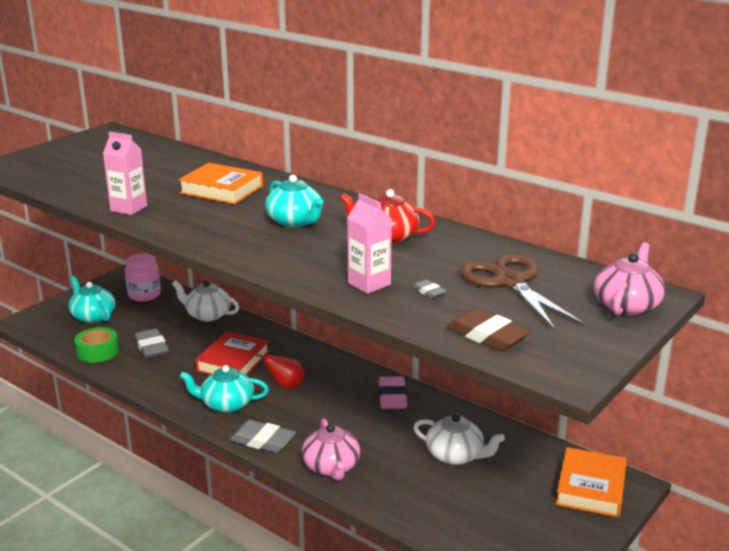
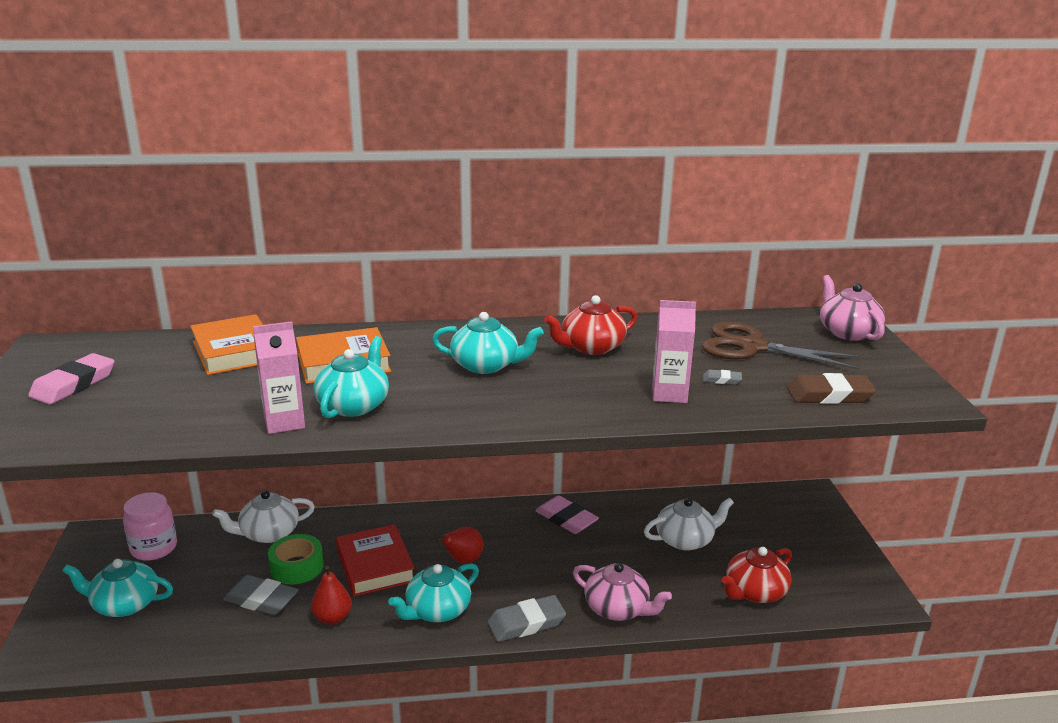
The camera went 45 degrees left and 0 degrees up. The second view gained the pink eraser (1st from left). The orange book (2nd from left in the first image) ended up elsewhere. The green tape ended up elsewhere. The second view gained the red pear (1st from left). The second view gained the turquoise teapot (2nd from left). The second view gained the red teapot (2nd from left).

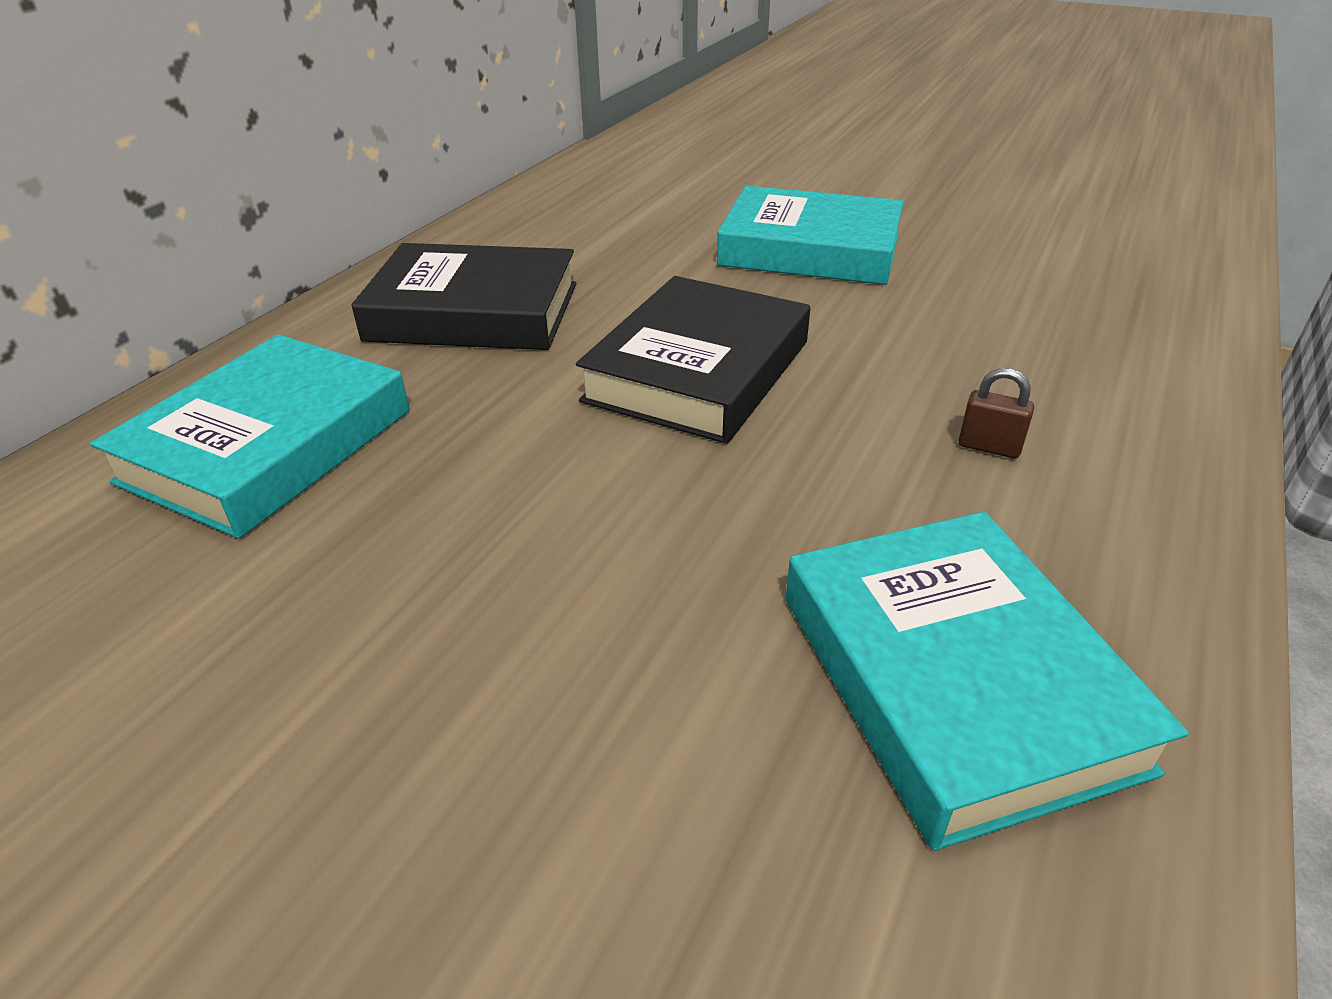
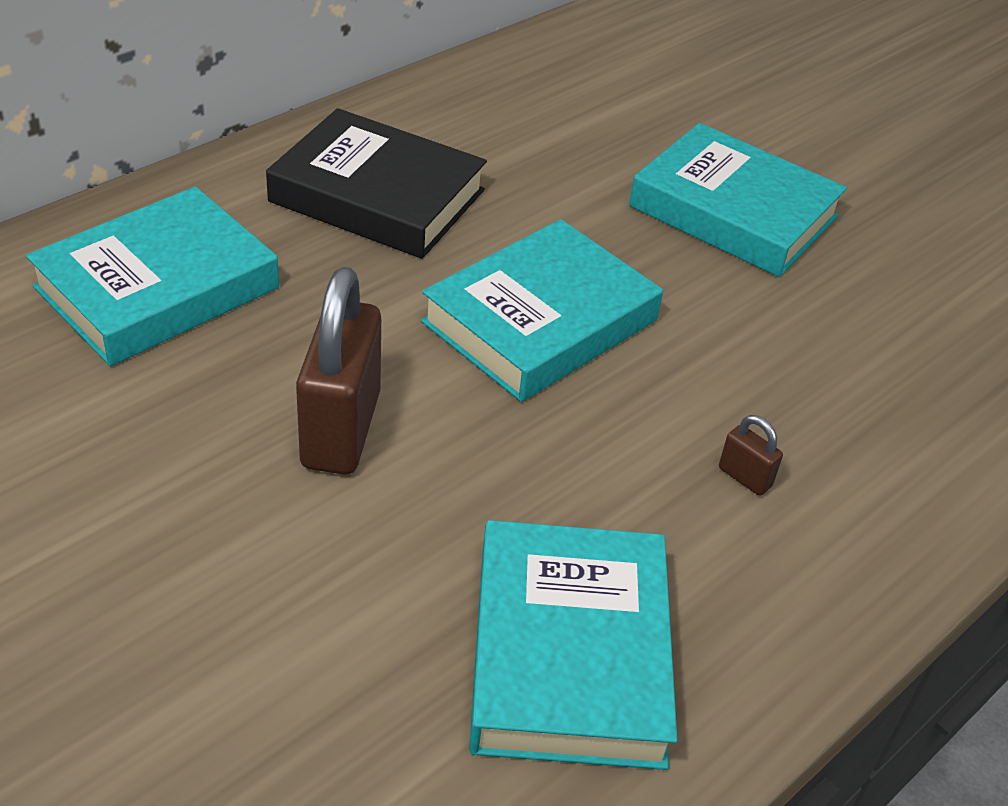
The camera went 15 degrees right and 5 degrees up. The second view gained the brown padlock (1st from left). What was the black book (2nd from left) turned into the turquoise book (2nd from left).

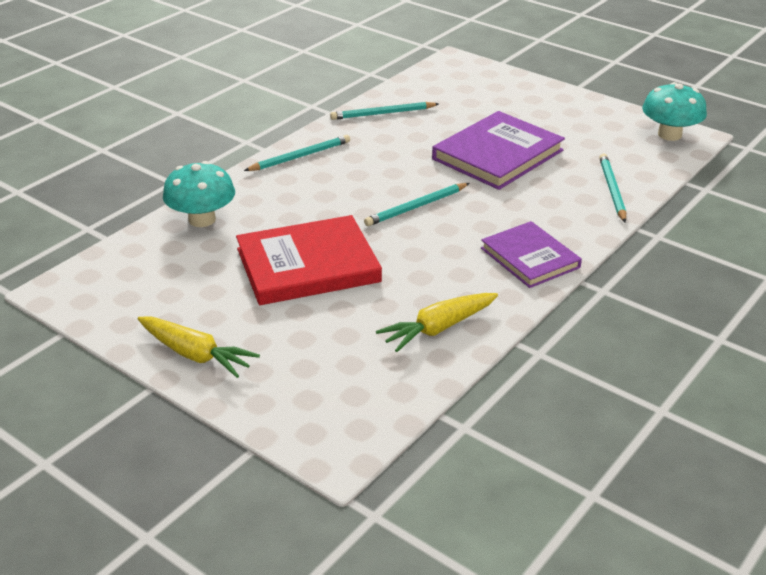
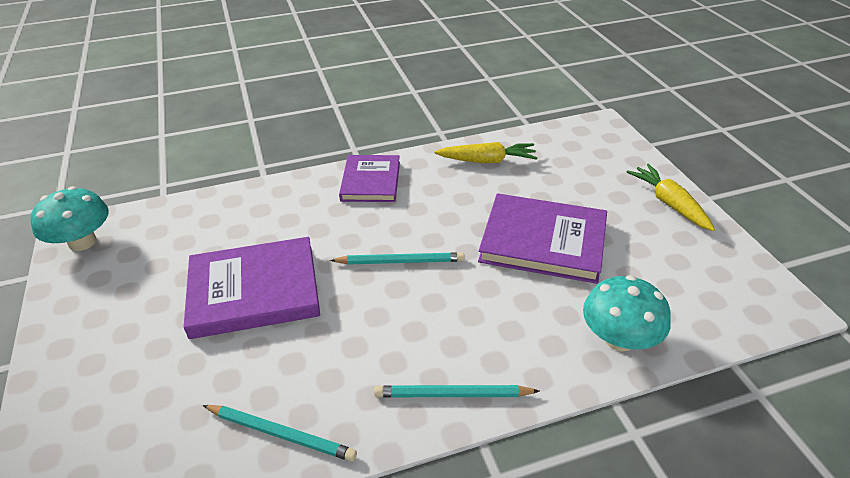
The camera went 145 degrees left and 5 degrees up. What was the red book turned into the purple book (3rd from left). The second view lost the turquoise pencil (4th from left).

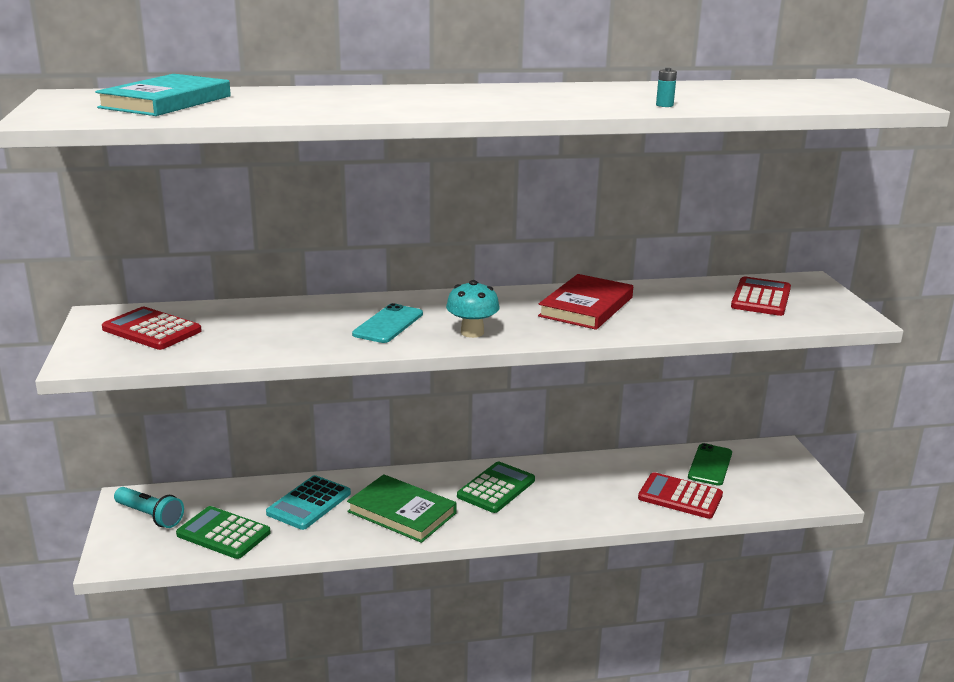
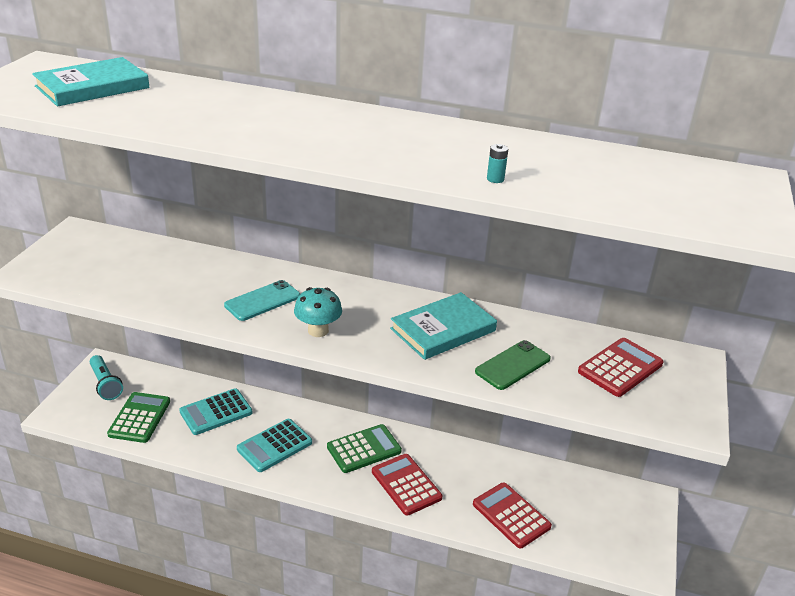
The camera went 25 degrees right and 10 degrees up. The green calculator (1st from left) ended up facing another way, 45 degrees clockwise from before. Where the green book stood, the turquoise calculator (2nd from left) came to stand. The red calculator (1st from left) ended up elsewhere. What was the red book turned into the turquoise book (2nd from left). The green phone ended up elsewhere.

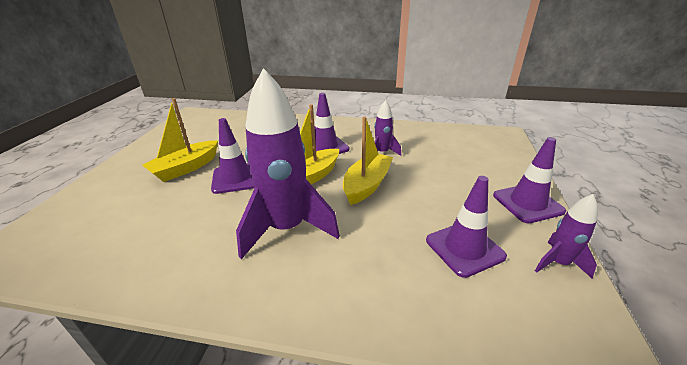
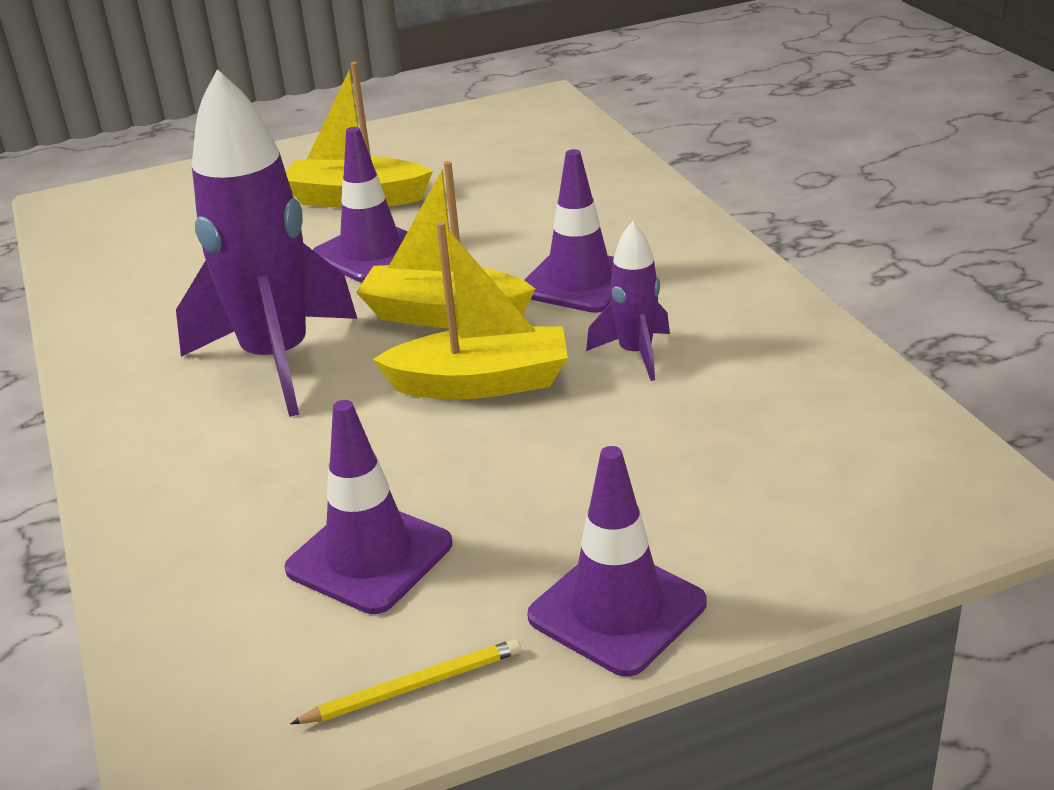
The camera went 60 degrees right and 0 degrees up. Where the purple rocket (3rd from left) stood, the yellow pencil came to stand.

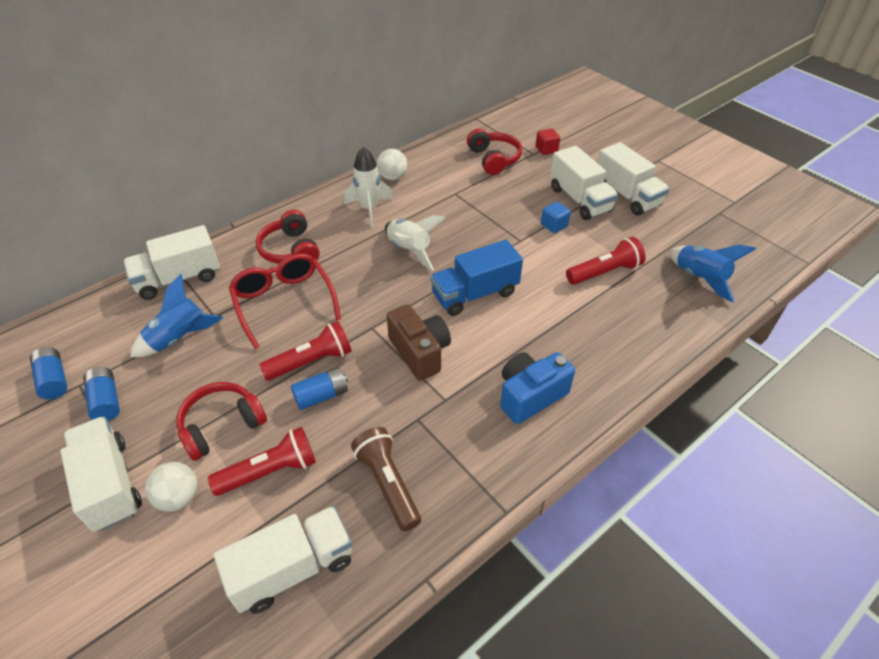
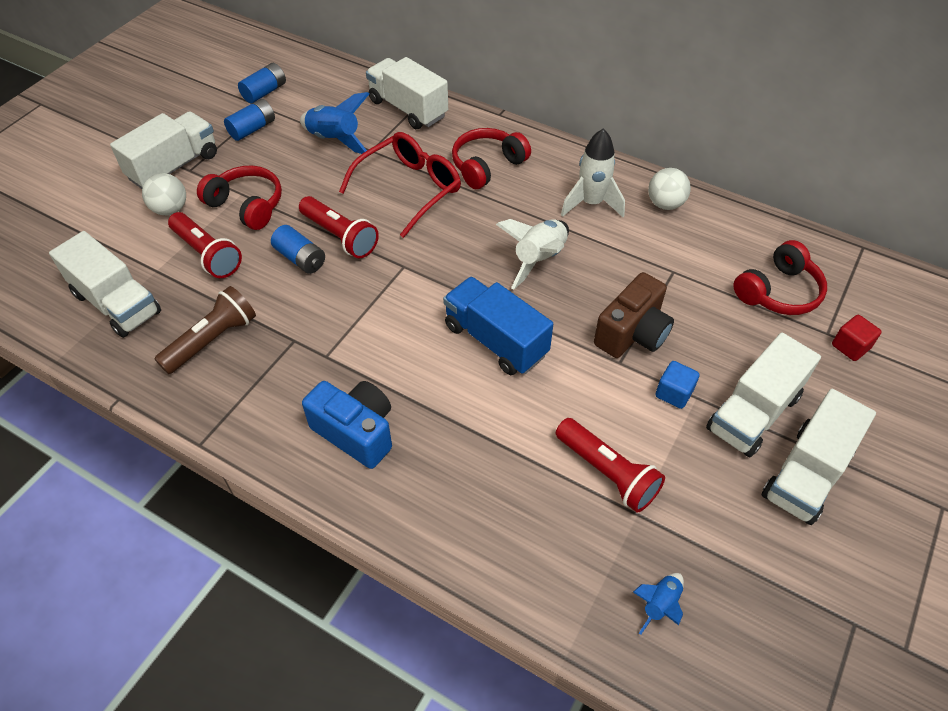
The camera went 70 degrees right and 5 degrees up. The brown camera ended up elsewhere. The size of the blue rocket (2nd from left) changed by a factor of 0.56.

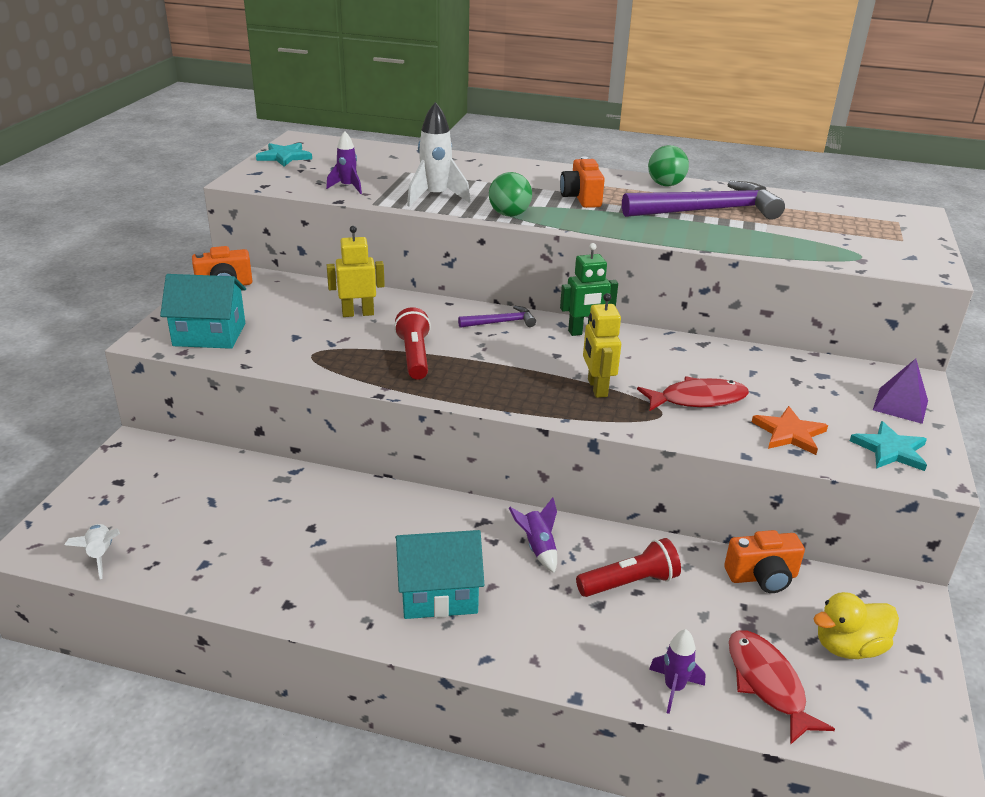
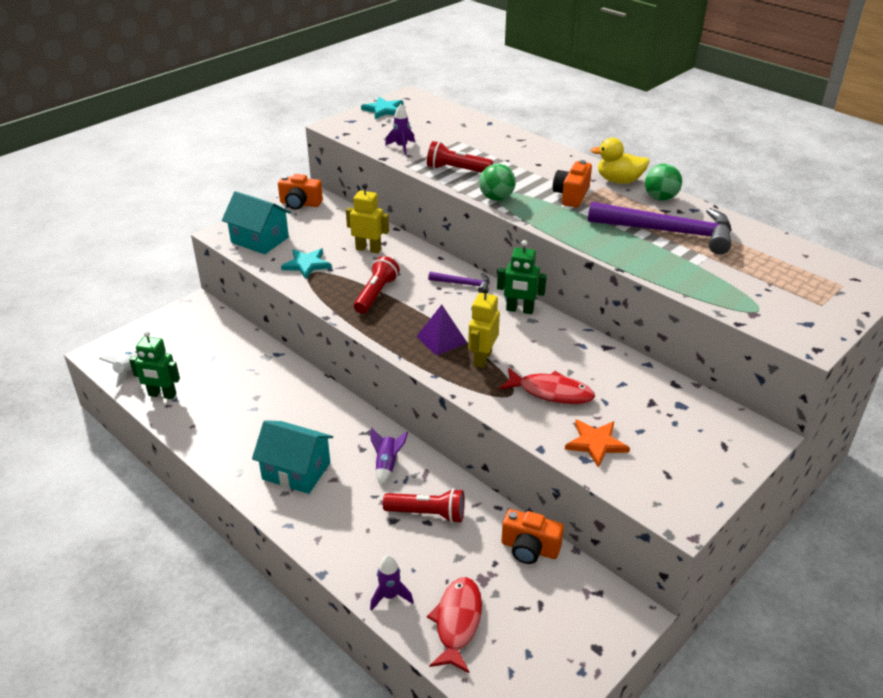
The camera went 30 degrees right and 5 degrees up. The second view gained the green robot (1st from left). The turquoise star (2nd from left in the first image) ended up elsewhere. The purple pyramid ended up elsewhere. Where the white rocket (2nd from left) stood, the red flashlight (3rd from left) came to stand. The yellow duck ended up elsewhere.

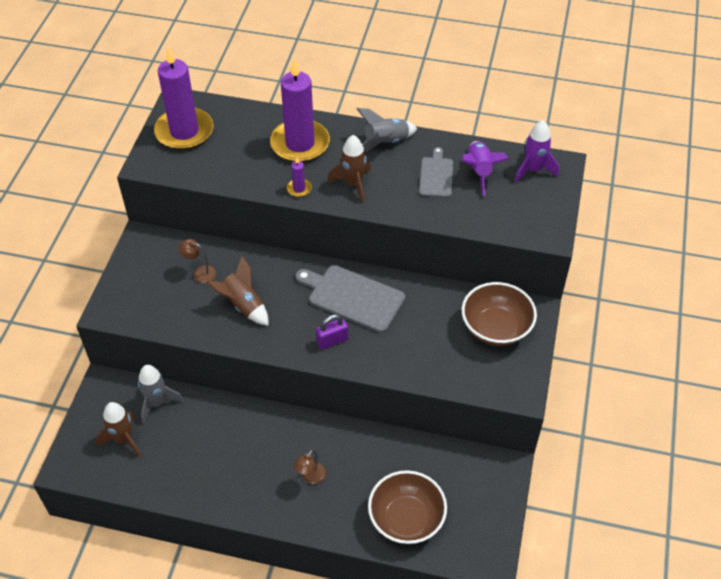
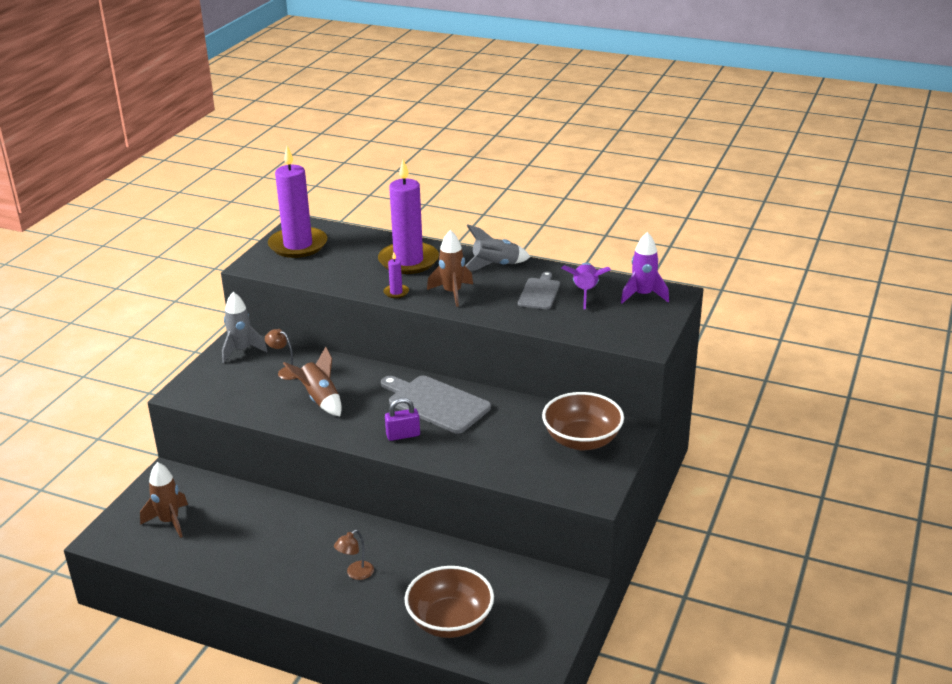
The camera went 10 degrees right and 20 degrees down. The grey rocket (1st from left) ended up elsewhere.

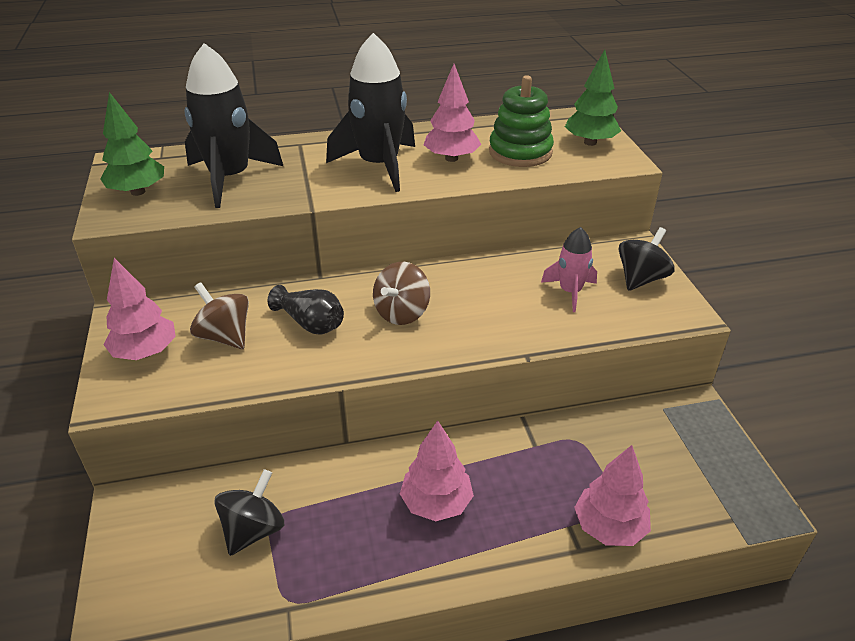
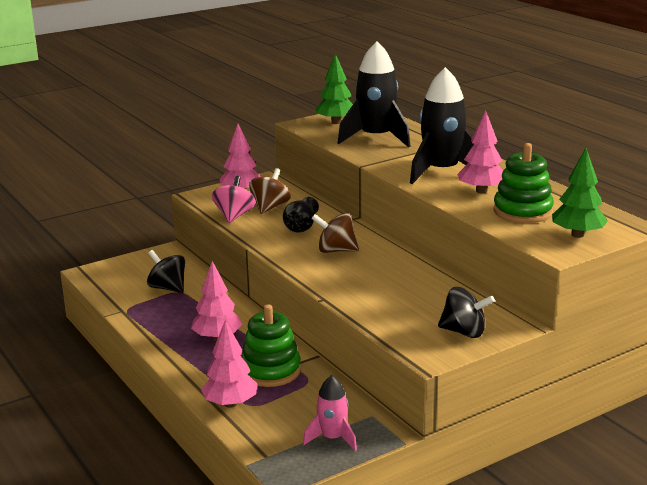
The camera went 70 degrees right and 15 degrees down. The black spinning top (1st from left) ended up facing another way, 150 degrees counterclockwise from before. The second view gained the pink spinning top. The second view gained the green stacking toy (1st from left). The pink rocket ended up elsewhere.

